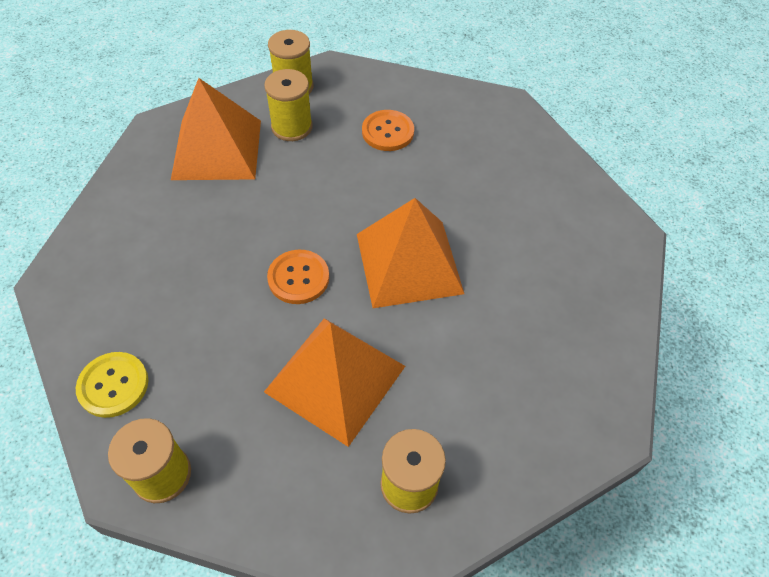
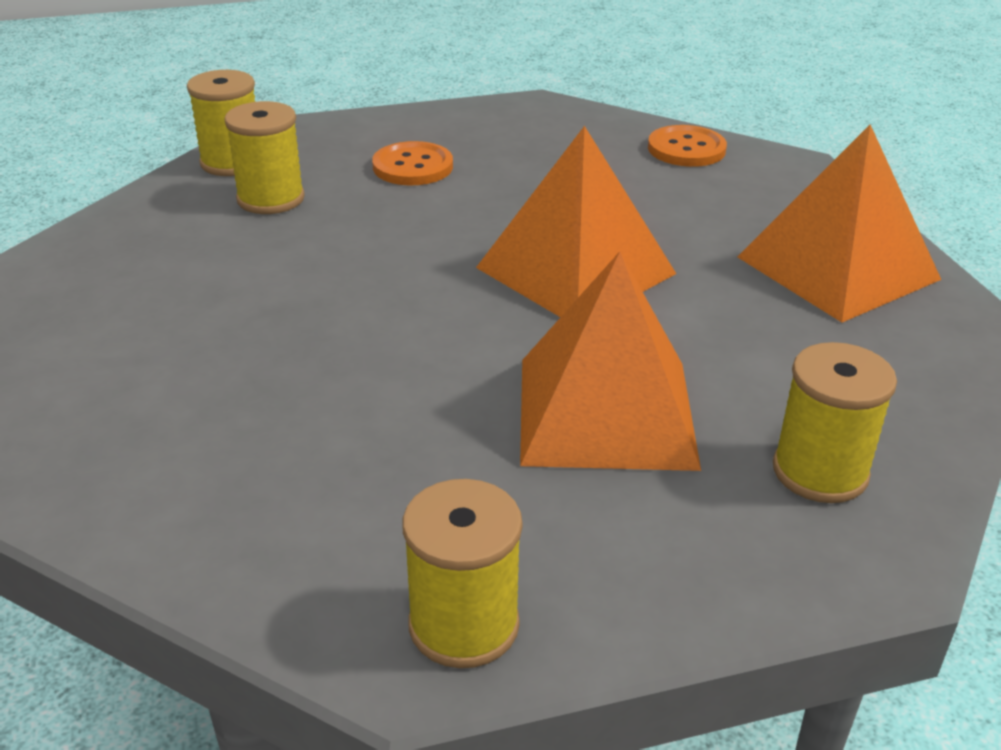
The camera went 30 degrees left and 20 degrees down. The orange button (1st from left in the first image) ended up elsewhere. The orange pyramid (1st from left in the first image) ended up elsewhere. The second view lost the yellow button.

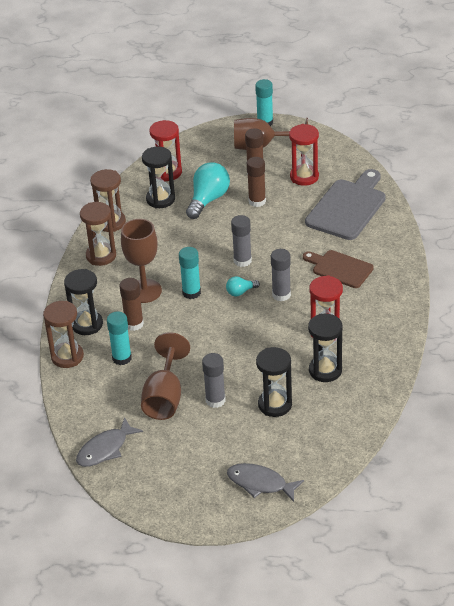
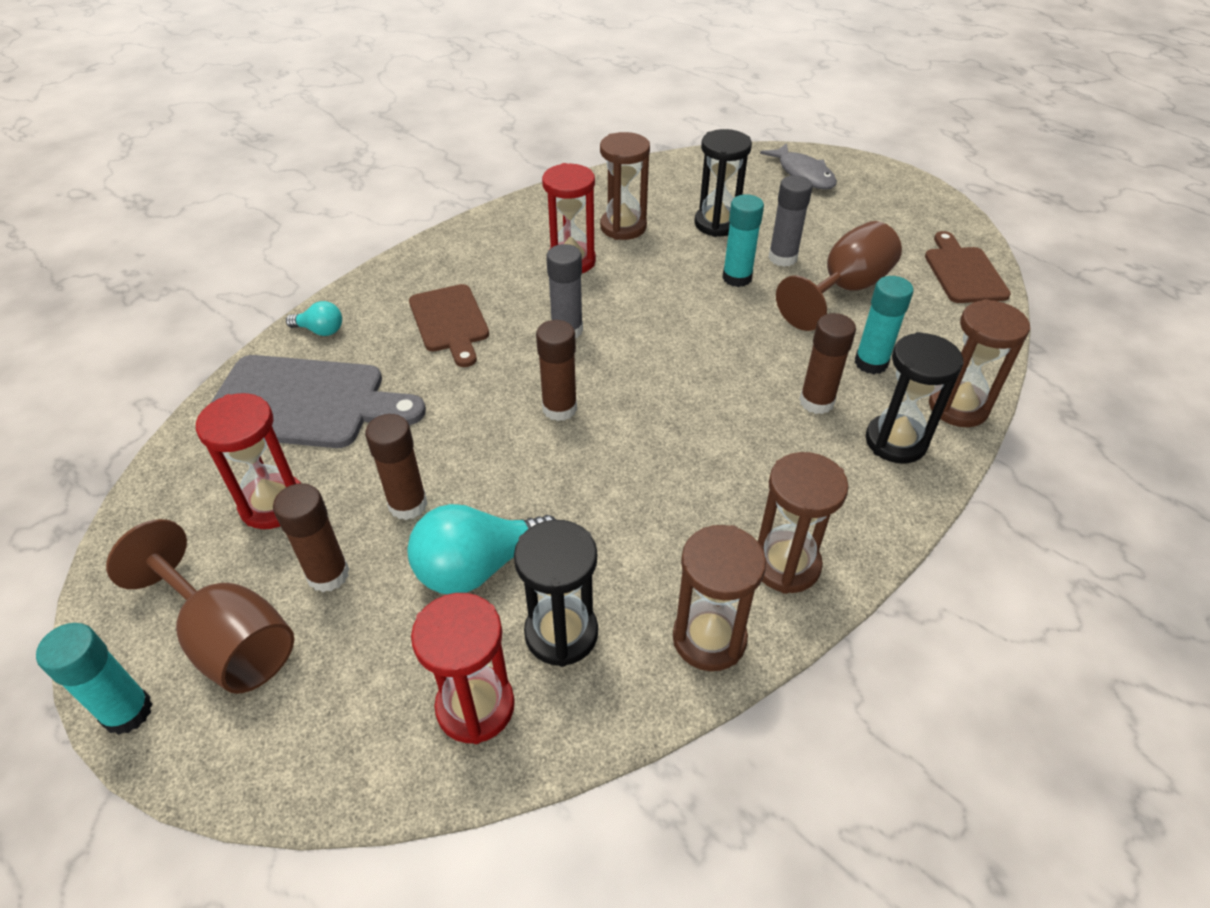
The camera went 145 degrees left and 5 degrees up. The grey cutting board ended up facing another way, 150 degrees counterclockwise from before. The turquoise light bulb (2nd from left in the first image) ended up elsewhere. What was the grey glue stick (2nd from left) turned into the brown glue stick (3rd from left). What was the black hourglass (4th from left) turned into the brown hourglass (1st from left). The turquoise glue stick (2nd from left) ended up elsewhere. Where the grey fish (1st from left) stood, the brown cutting board (2nd from left) came to stand. The second view lost the brown goblet (1st from left).

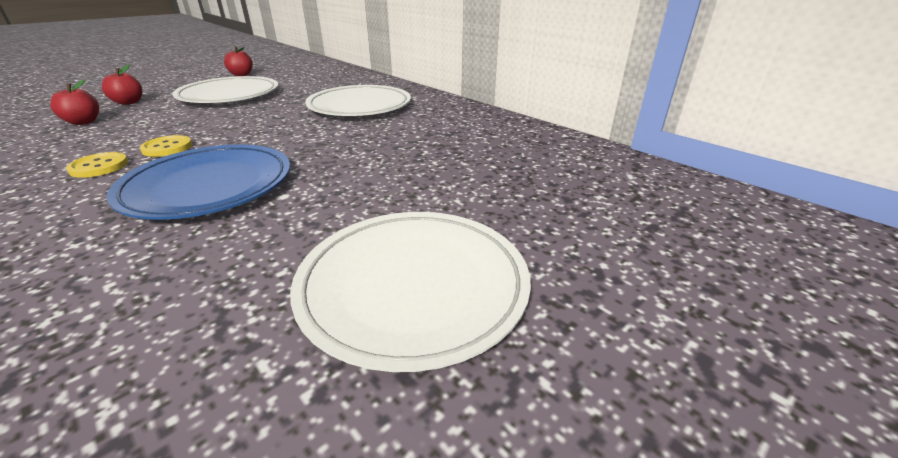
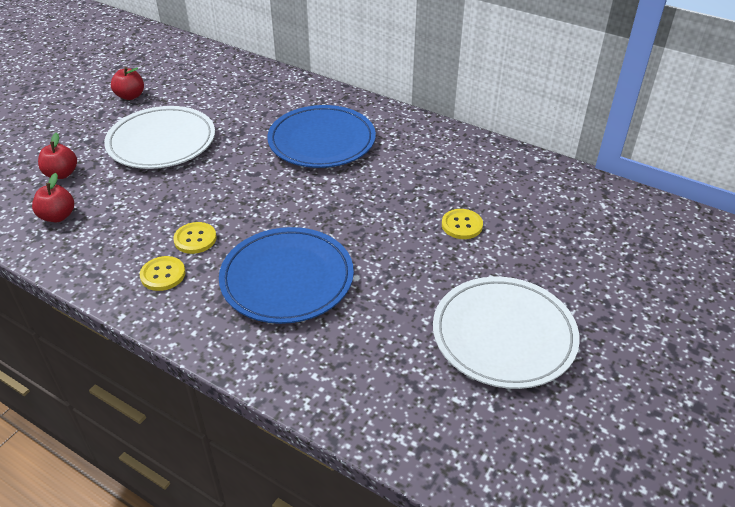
The camera went 15 degrees left and 10 degrees up. What was the white plate (2nd from left) turned into the blue plate (2nd from left). The second view gained the yellow button (3rd from left).

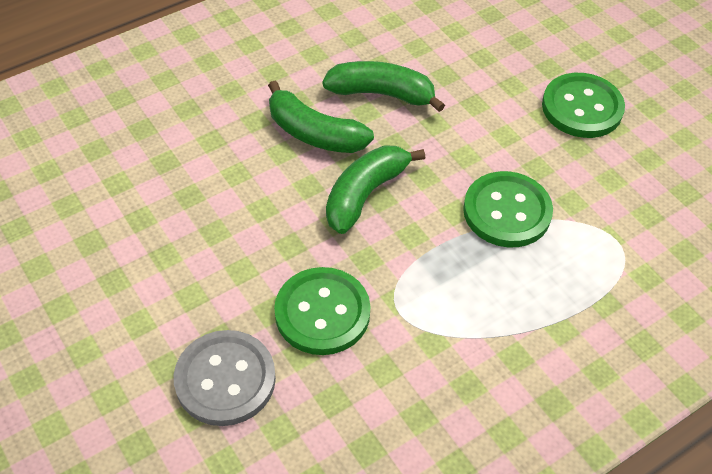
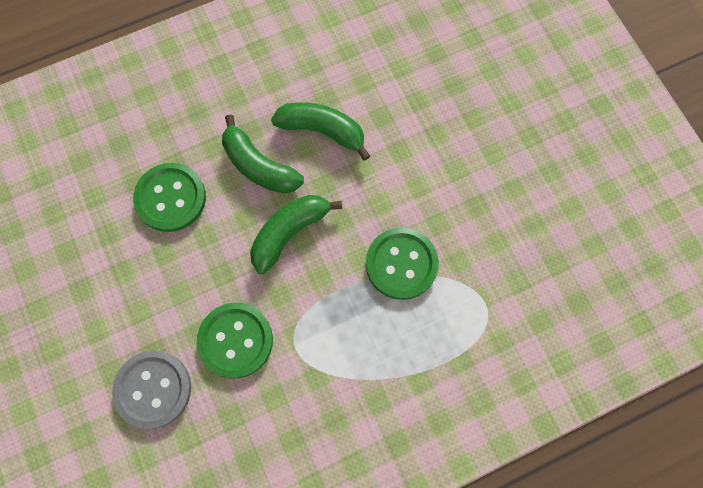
The camera went 10 degrees right and 20 degrees up. The green button (3rd from left in the first image) ended up elsewhere.

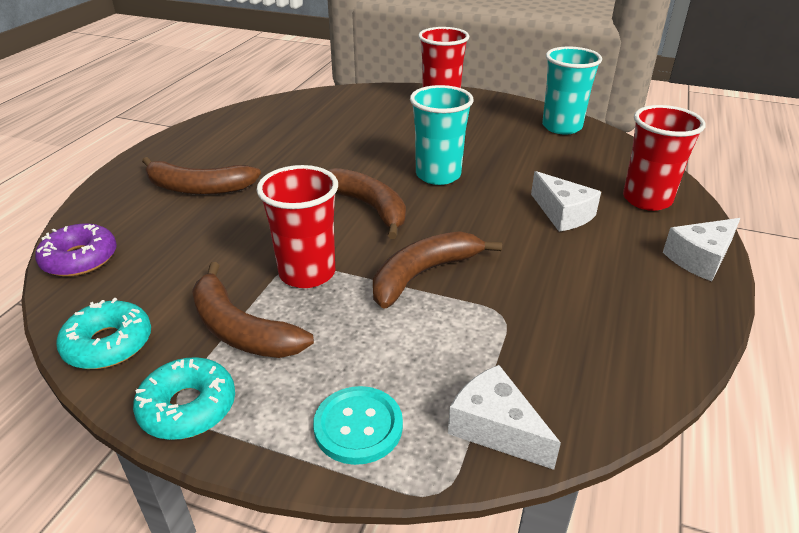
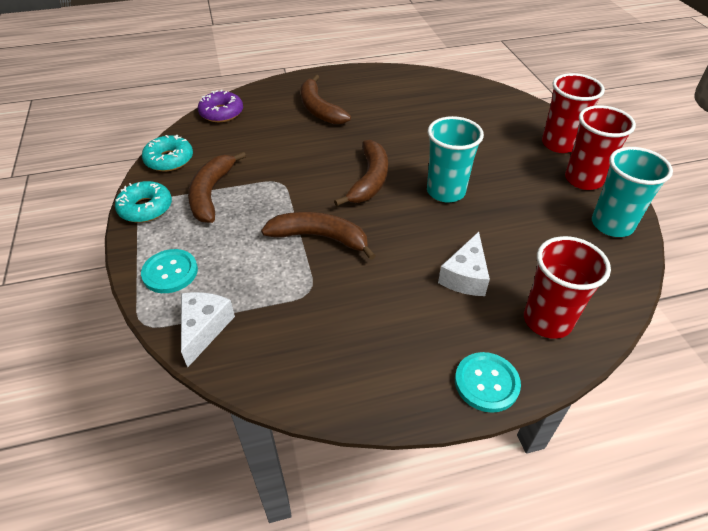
The camera went 55 degrees right and 10 degrees up. Where the white cheese (3rd from left) stood, the turquoise button (2nd from left) came to stand. The red cup (1st from left in the first image) ended up elsewhere.

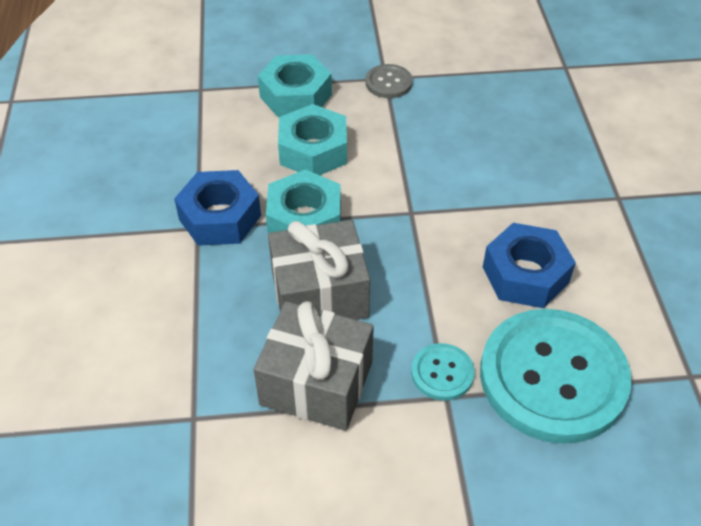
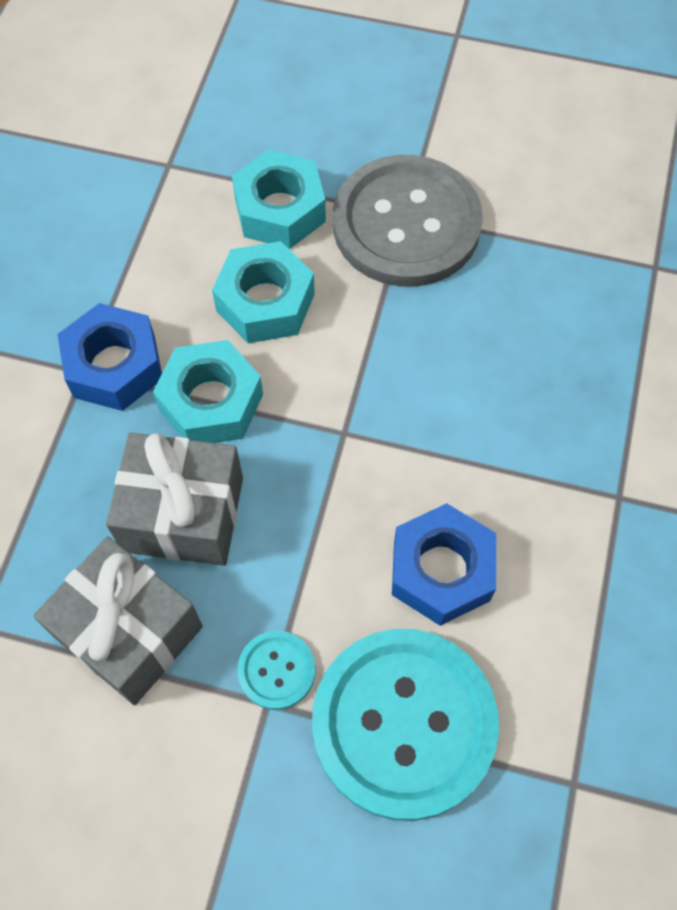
The camera went 20 degrees right and 15 degrees up. The size of the grey button changed by a factor of 2.32.

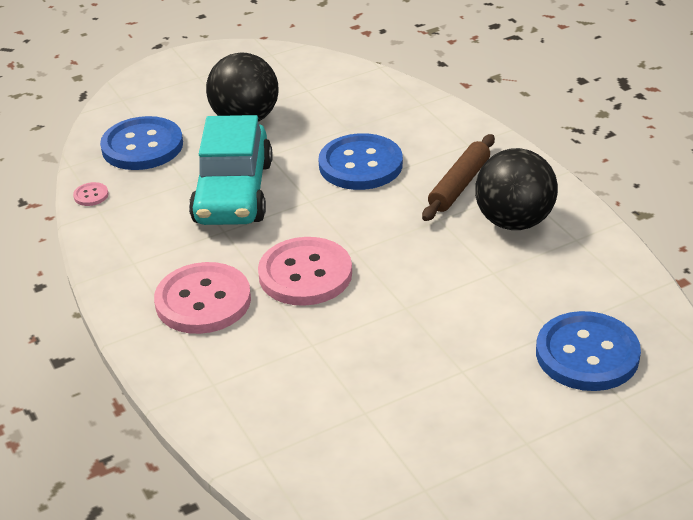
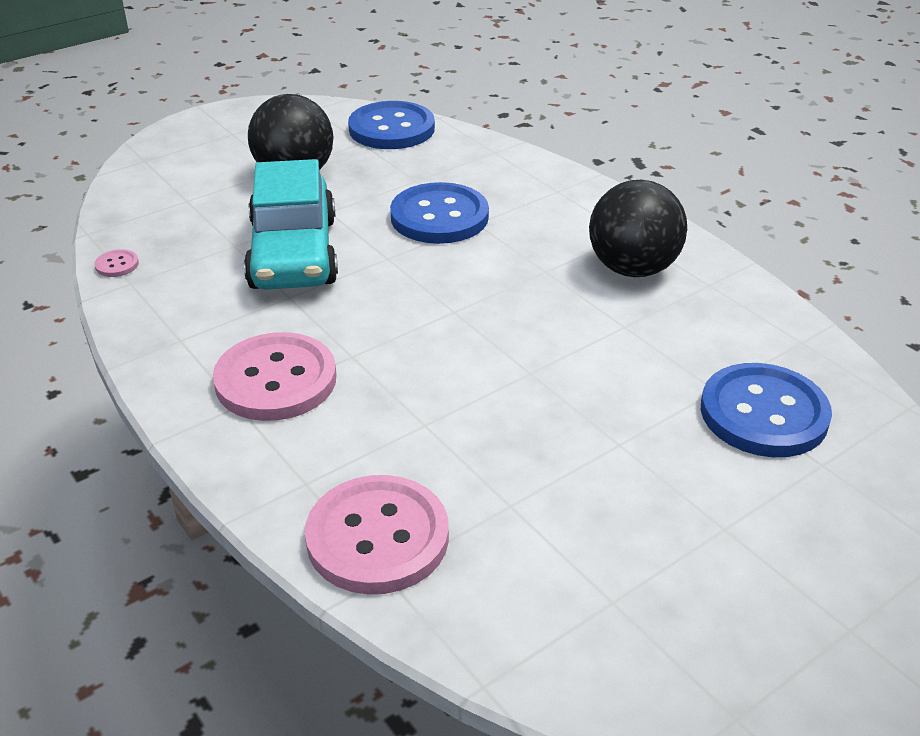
The camera went 10 degrees left and 0 degrees up. The pink button (3rd from left) ended up elsewhere. The blue button (1st from left) ended up elsewhere. The second view lost the brown rolling pin.

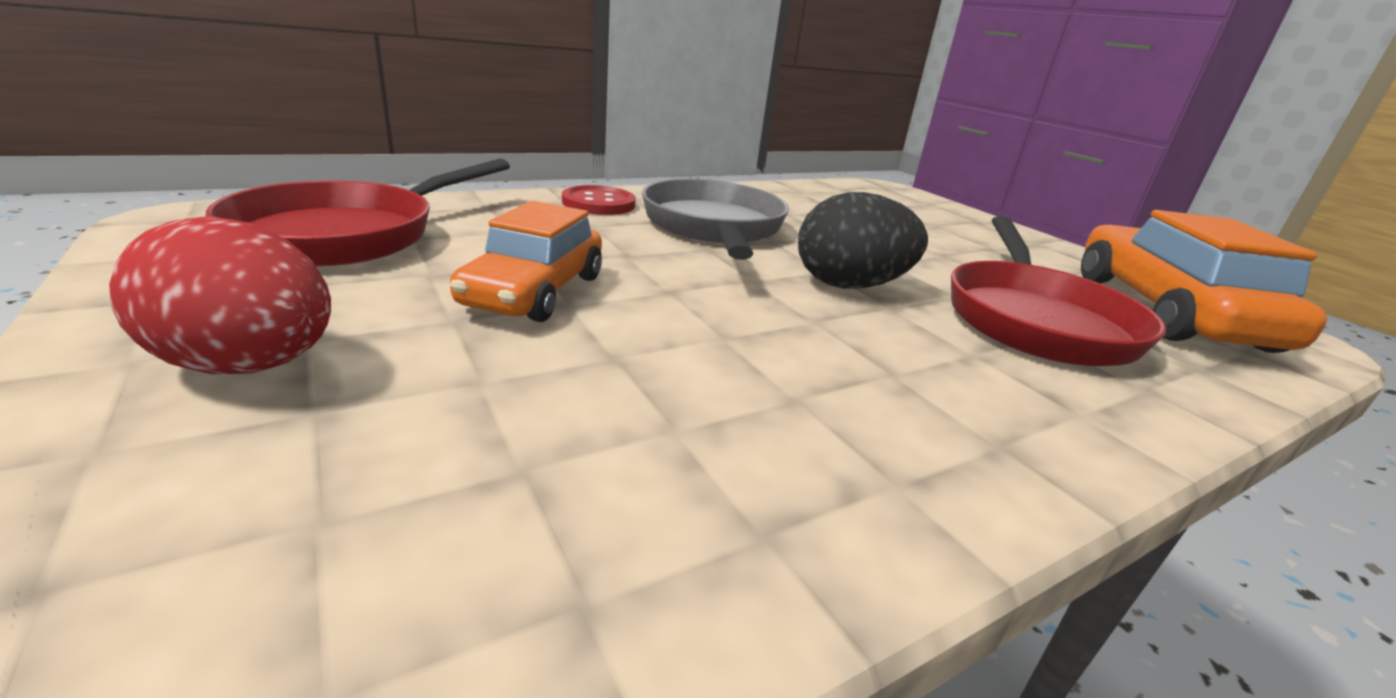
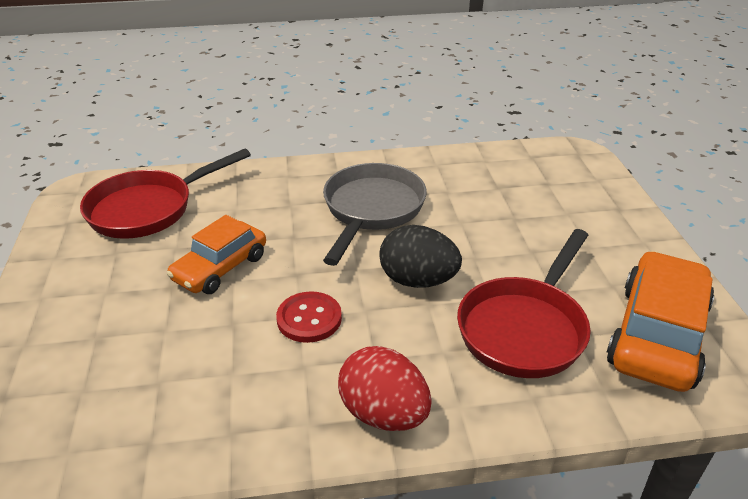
The camera went 25 degrees right and 10 degrees up. The red button ended up elsewhere. The red egg ended up elsewhere.

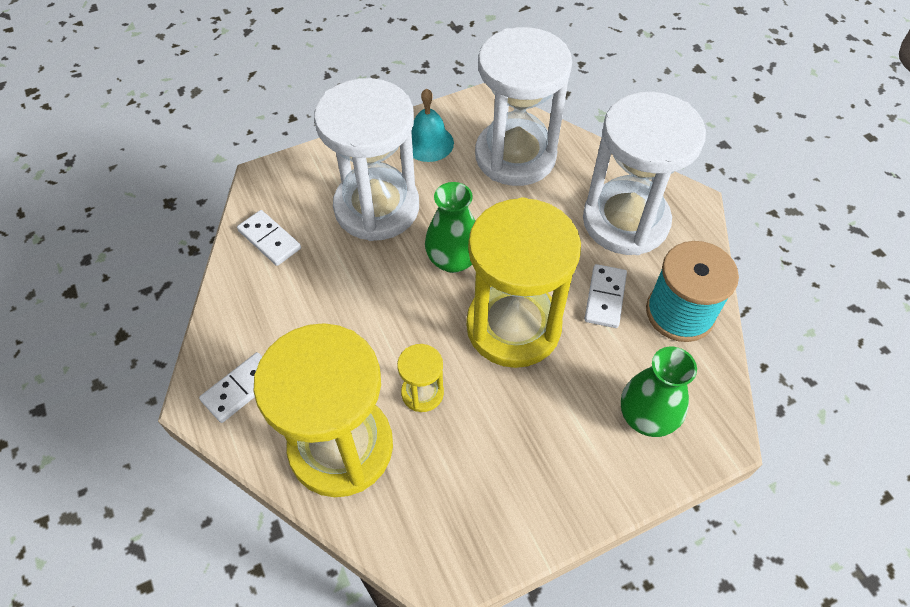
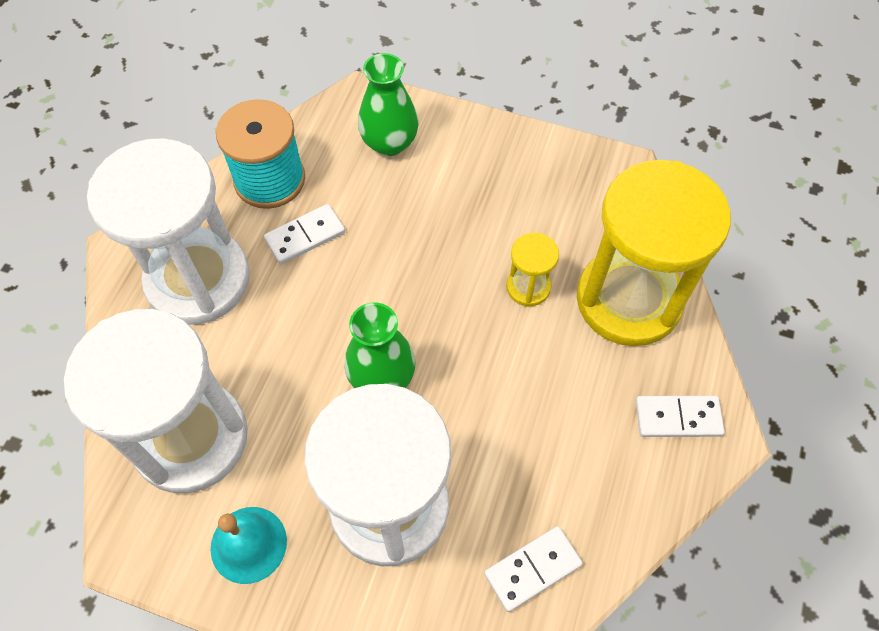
The camera went 135 degrees left and 5 degrees up. The white domino (2nd from left) ended up facing another way, 60 degrees clockwise from before. The second view lost the yellow hourglass (3rd from left).

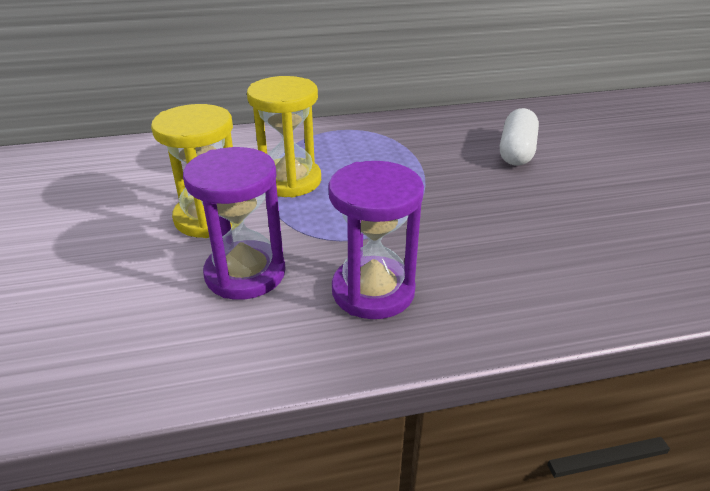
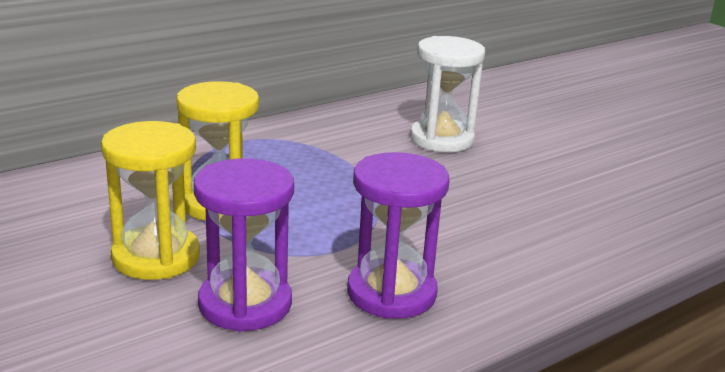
The camera went 25 degrees left and 10 degrees down. Where the white capsule stood, the white hourglass came to stand.

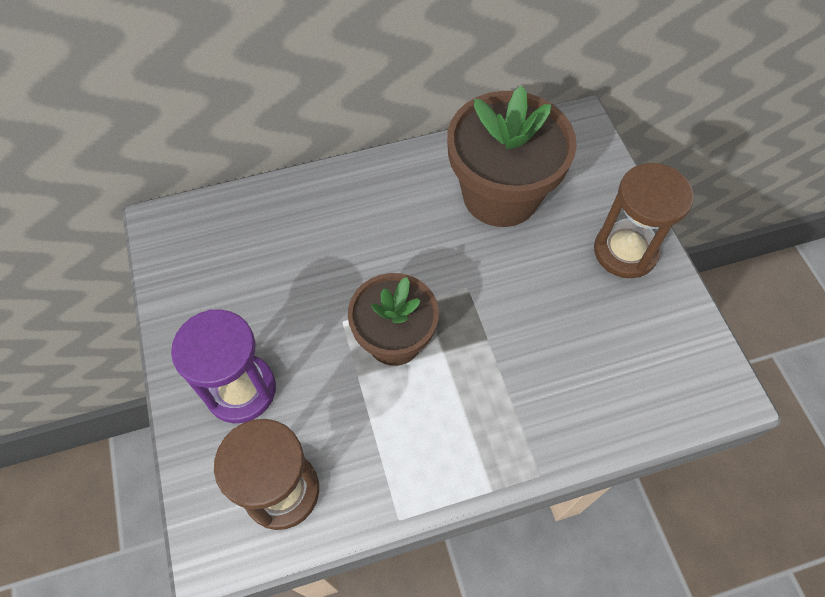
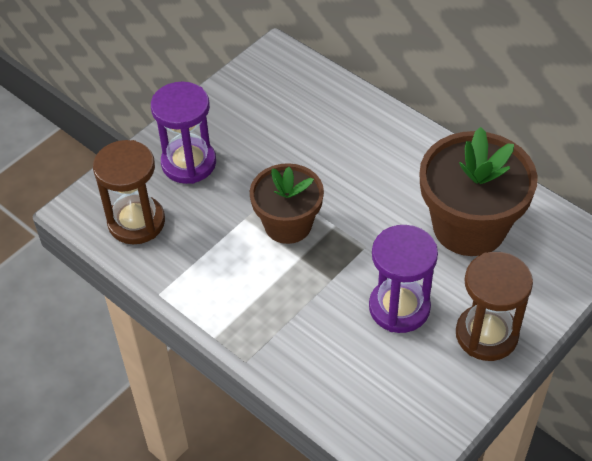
The camera went 60 degrees right and 10 degrees down. The second view gained the purple hourglass (2nd from left).

